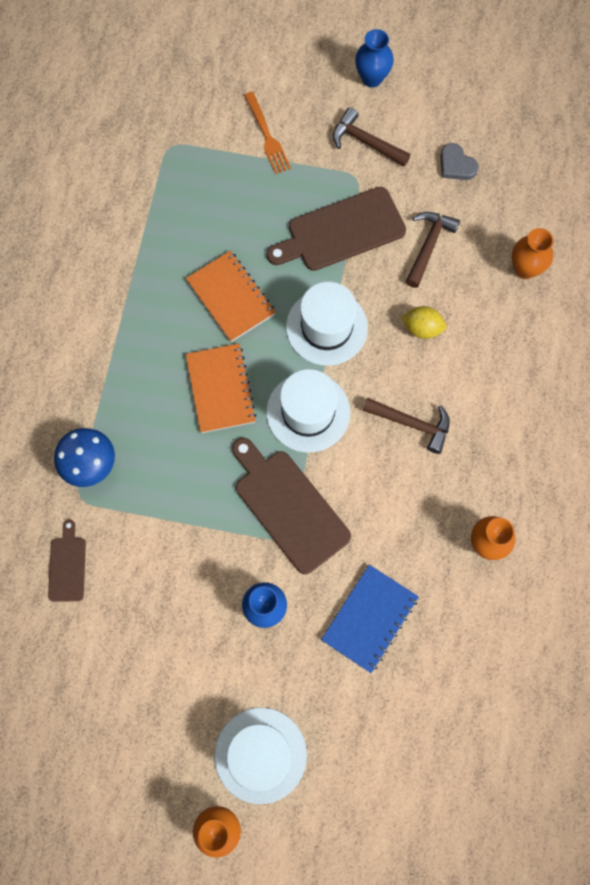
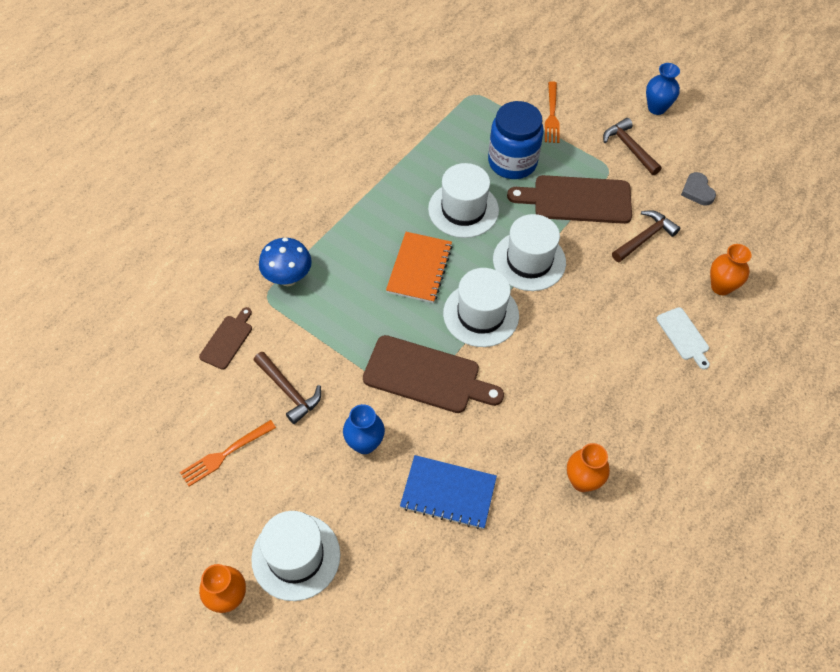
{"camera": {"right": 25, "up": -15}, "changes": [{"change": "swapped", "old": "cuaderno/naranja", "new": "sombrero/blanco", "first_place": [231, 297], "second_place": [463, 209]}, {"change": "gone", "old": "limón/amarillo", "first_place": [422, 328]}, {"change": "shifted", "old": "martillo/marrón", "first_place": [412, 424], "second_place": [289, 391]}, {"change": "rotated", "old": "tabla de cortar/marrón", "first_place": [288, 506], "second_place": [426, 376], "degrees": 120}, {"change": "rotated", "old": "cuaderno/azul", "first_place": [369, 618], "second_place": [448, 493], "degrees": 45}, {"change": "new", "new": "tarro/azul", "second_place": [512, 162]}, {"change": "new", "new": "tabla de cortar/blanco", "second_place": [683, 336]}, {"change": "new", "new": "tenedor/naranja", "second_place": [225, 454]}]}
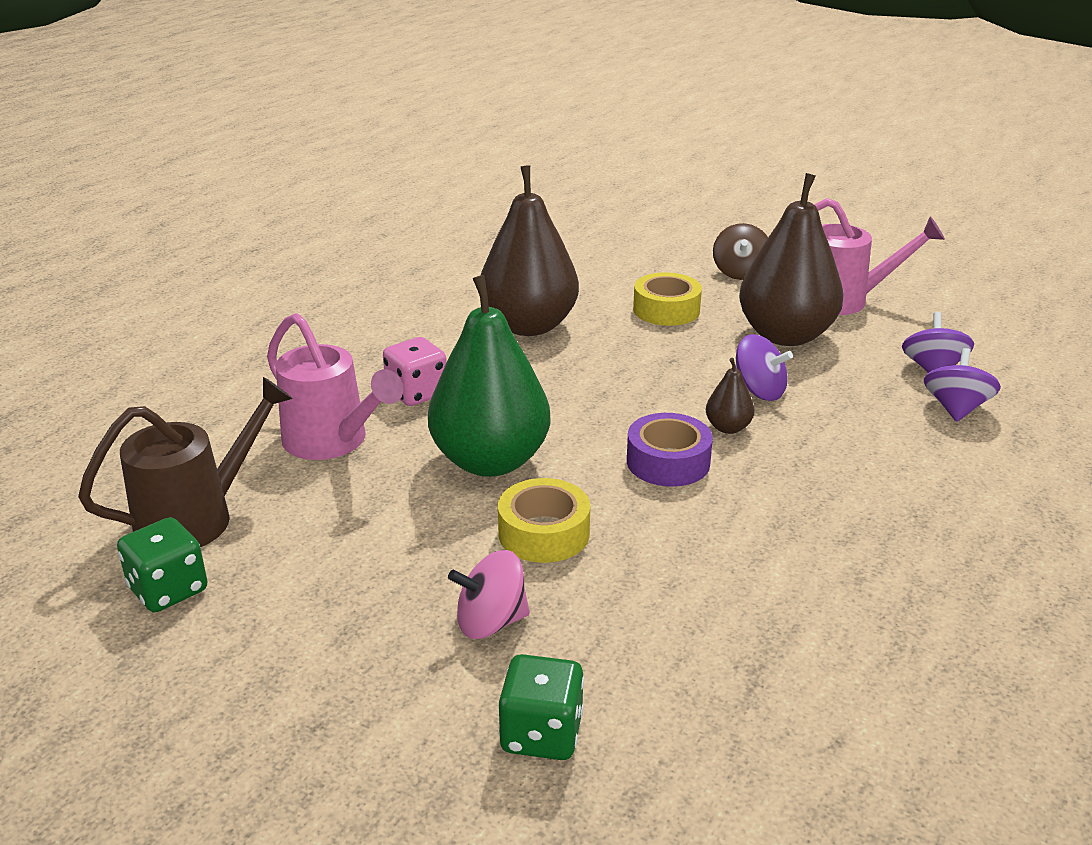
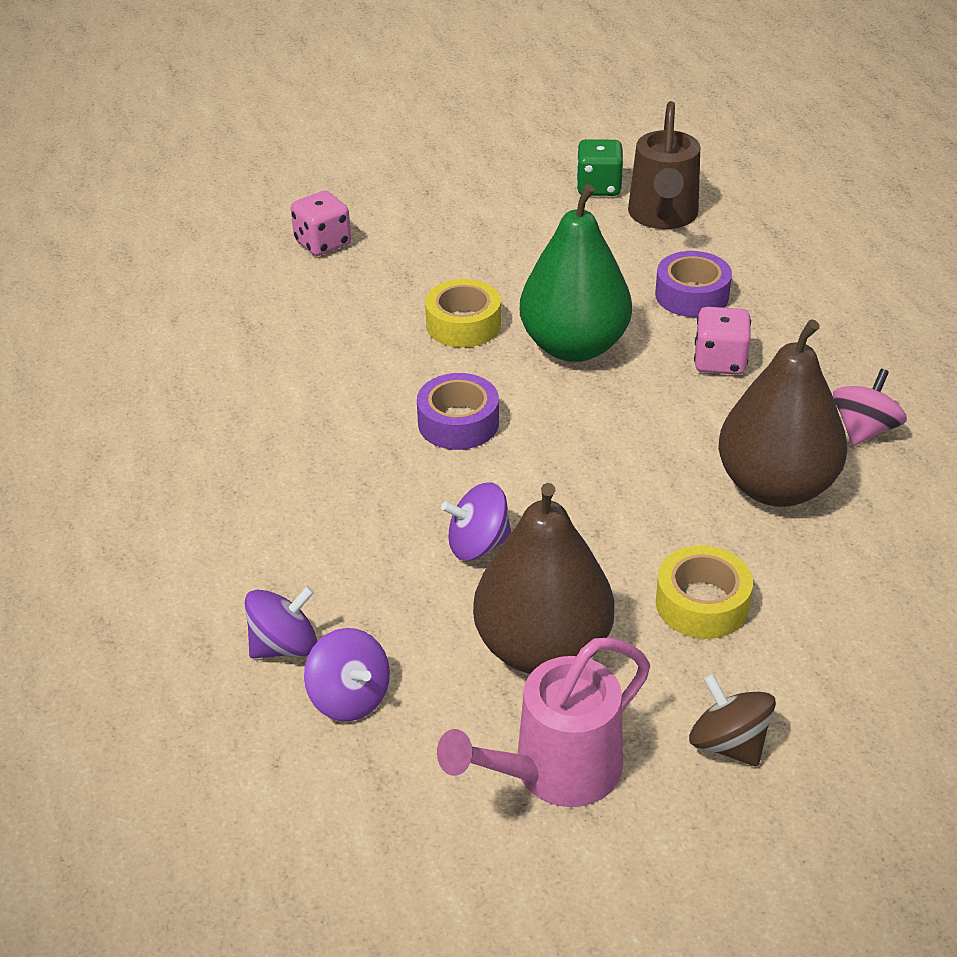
{"camera": {"right": 135, "up": 10}, "changes": [{"change": "swapped", "old": "regadera/rosa", "new": "cinta adhesiva/morado", "first_place": [333, 442], "second_place": [692, 295]}, {"change": "rotated", "old": "peonza/morado", "first_place": [955, 408], "second_place": [284, 646], "degrees": -90}, {"change": "gone", "old": "pera/marrón", "first_place": [728, 428]}, {"change": "shifted", "old": "peonza/rosa", "first_place": [490, 622], "second_place": [864, 430]}, {"change": "repainted", "old": "dado/verde", "new": "dado/rosa", "first_place": [541, 734], "second_place": [323, 243]}]}
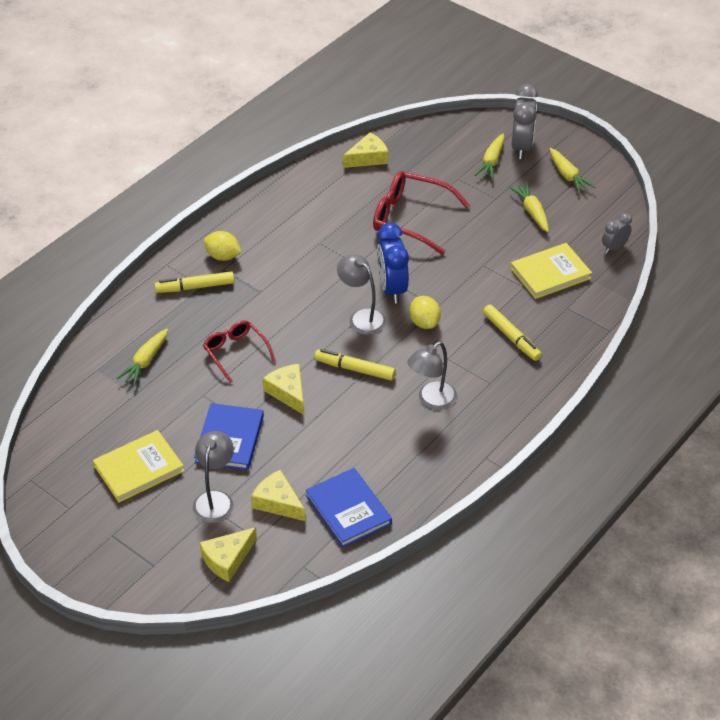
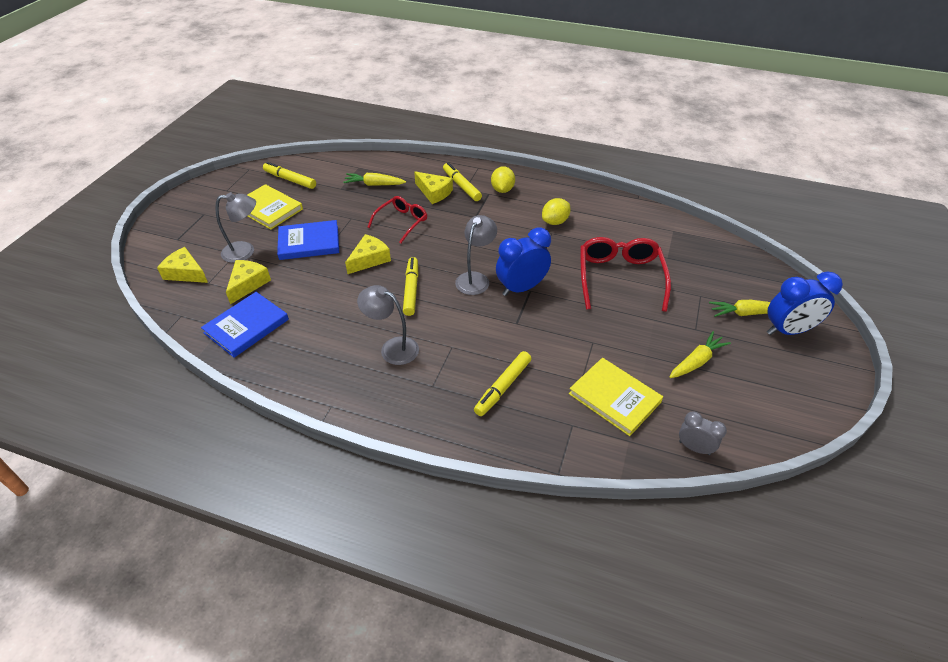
{"camera": {"right": 70, "up": 0}, "changes": [{"change": "repainted", "old": "despertador/gris", "new": "despertador/azul", "first_place": [521, 147], "second_place": [788, 330]}, {"change": "shifted", "old": "queso/amarillo", "first_place": [368, 158], "second_place": [434, 192]}, {"change": "gone", "old": "zanahoria/amarillo", "first_place": [568, 176]}, {"change": "shifted", "old": "limón/amarillo", "first_place": [424, 323], "second_place": [555, 222]}, {"change": "new", "new": "rotulador/amarillo", "second_place": [290, 180]}]}
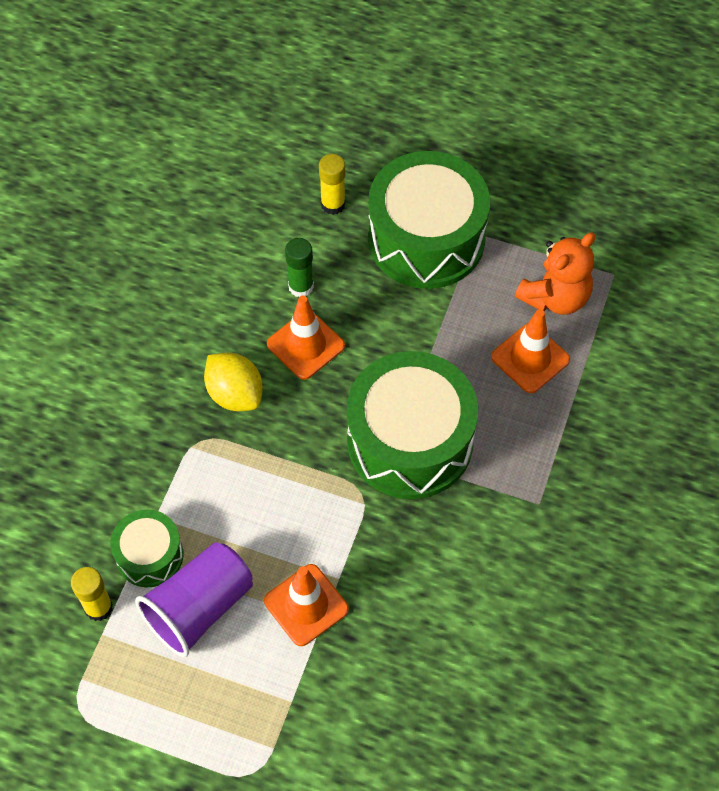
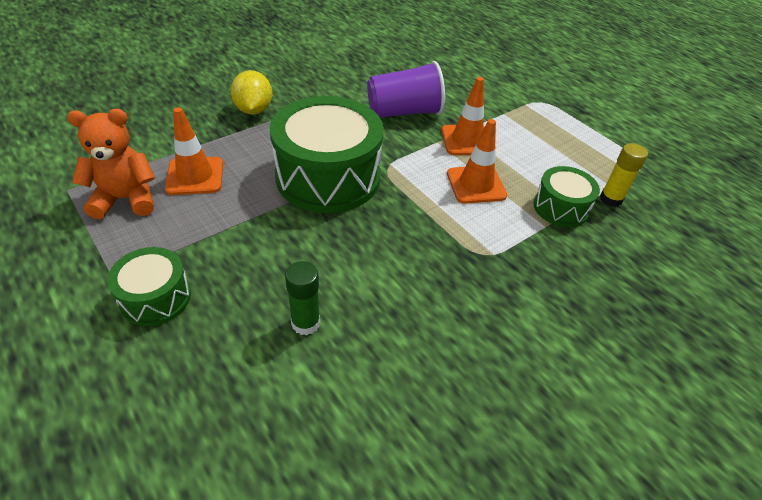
{"camera": {"right": -150, "up": -15}, "changes": [{"change": "scaled", "old": "tambor/verde", "first_place": [426, 239], "second_place": [155, 298], "factor": 0.51}, {"change": "gone", "old": "barra de pegamento/amarillo", "first_place": [333, 204]}, {"change": "shifted", "old": "cono de tráfico/naranja", "first_place": [305, 345], "second_place": [476, 185]}, {"change": "shifted", "old": "limón/amarillo", "first_place": [235, 394], "second_place": [254, 110]}, {"change": "shifted", "old": "vaso/morado", "first_place": [199, 608], "second_place": [404, 112]}]}
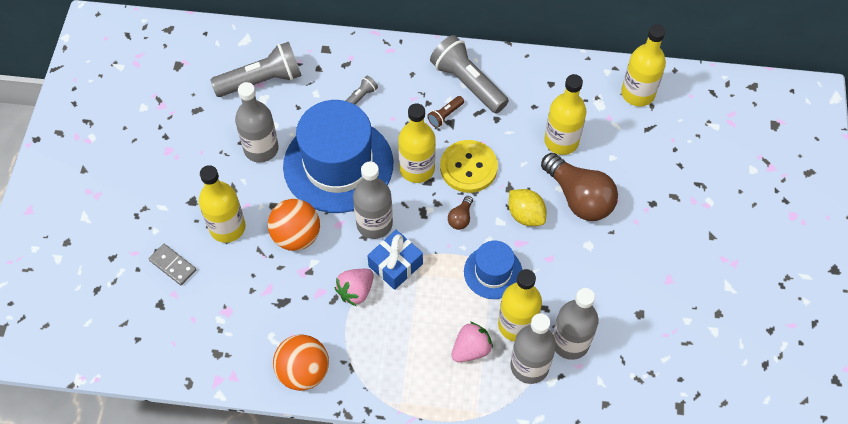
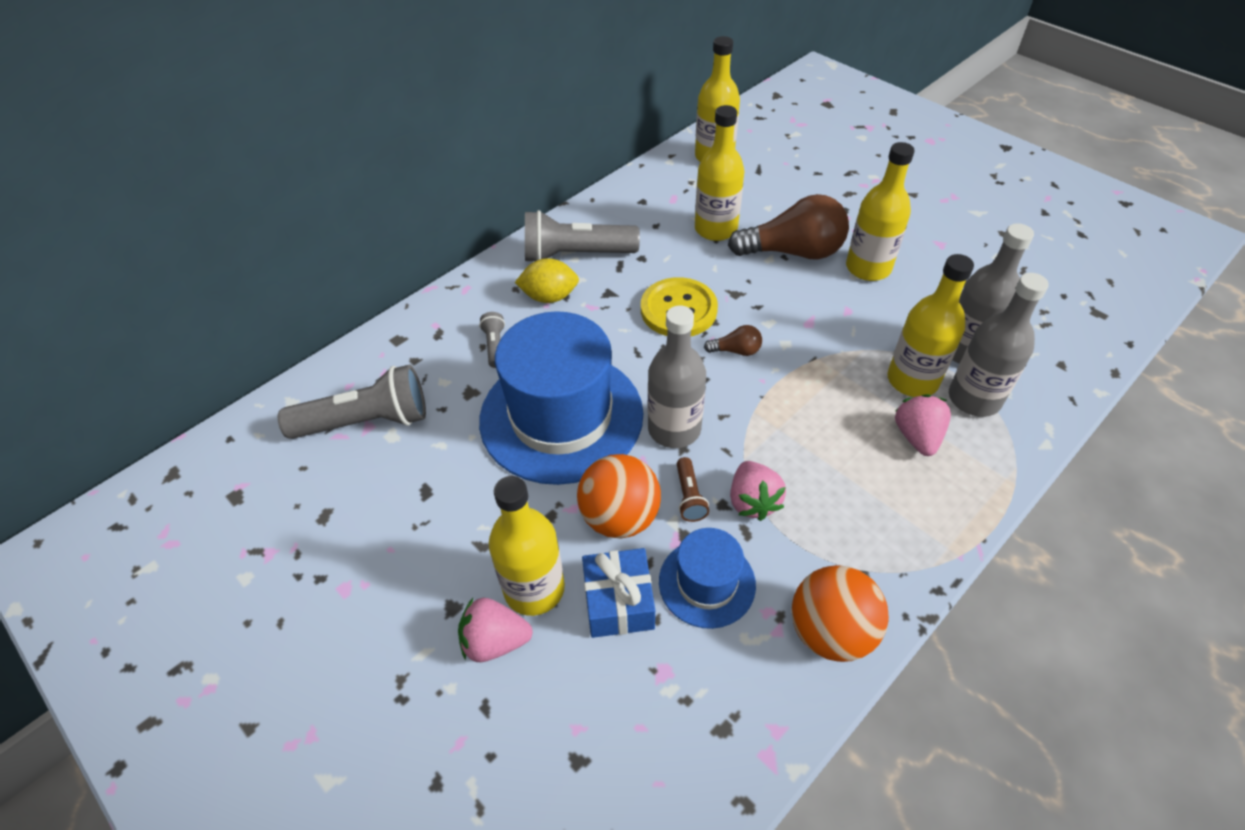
{"camera": {"right": -50, "up": -10}, "changes": [{"change": "rotated", "old": "lámpara de mano/gris", "first_place": [262, 81], "second_place": [366, 422], "degrees": 60}, {"change": "gone", "old": "botella/gris", "first_place": [261, 149]}, {"change": "shifted", "old": "lámpara de mano/marrón", "first_place": [445, 115], "second_place": [689, 496]}, {"change": "shifted", "old": "botella/amarillo", "first_place": [417, 169], "second_place": [868, 268]}, {"change": "shifted", "old": "limón/amarillo", "first_place": [525, 215], "second_place": [549, 297]}, {"change": "rotated", "old": "bombilla/marrón", "first_place": [460, 218], "second_place": [736, 350], "degrees": -60}, {"change": "shifted", "old": "regalo/azul", "first_place": [395, 265], "second_place": [618, 602]}, {"change": "shifted", "old": "sombrero/azul", "first_place": [493, 272], "second_place": [707, 583]}, {"change": "gone", "old": "ficha de dominó/gris", "first_place": [173, 265]}, {"change": "new", "new": "fresa/rosa", "second_place": [495, 641]}]}
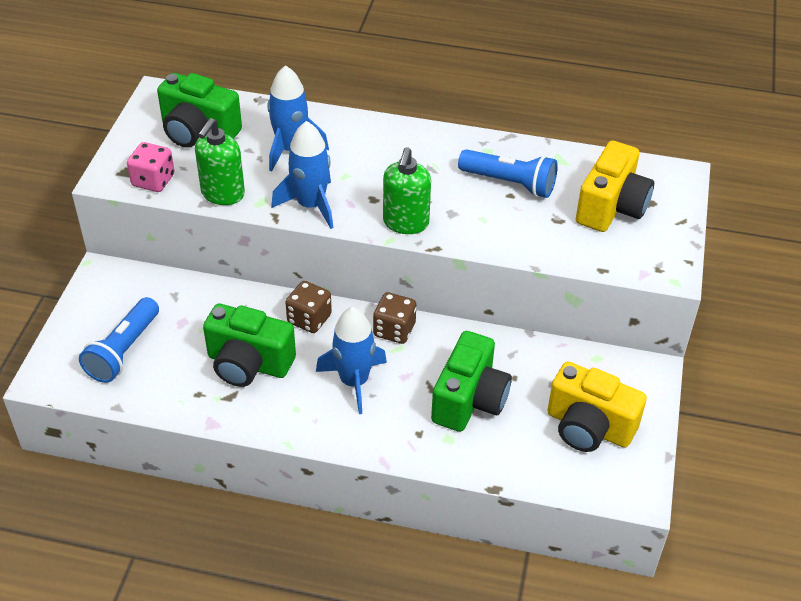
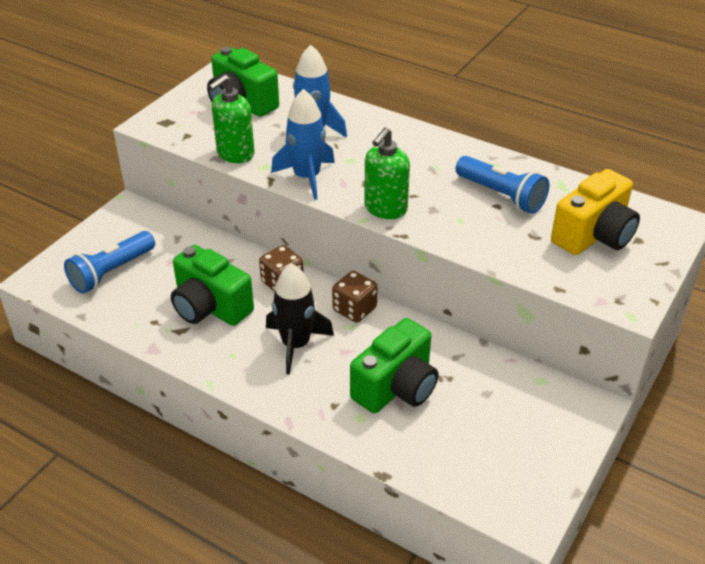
{"camera": {"right": 20, "up": -5}, "changes": [{"change": "gone", "old": "dado/rosa", "first_place": [153, 180]}, {"change": "repainted", "old": "cohete/azul", "new": "cohete/negro", "first_place": [354, 381], "second_place": [296, 344]}, {"change": "gone", "old": "cámara/amarillo", "first_place": [588, 427]}]}
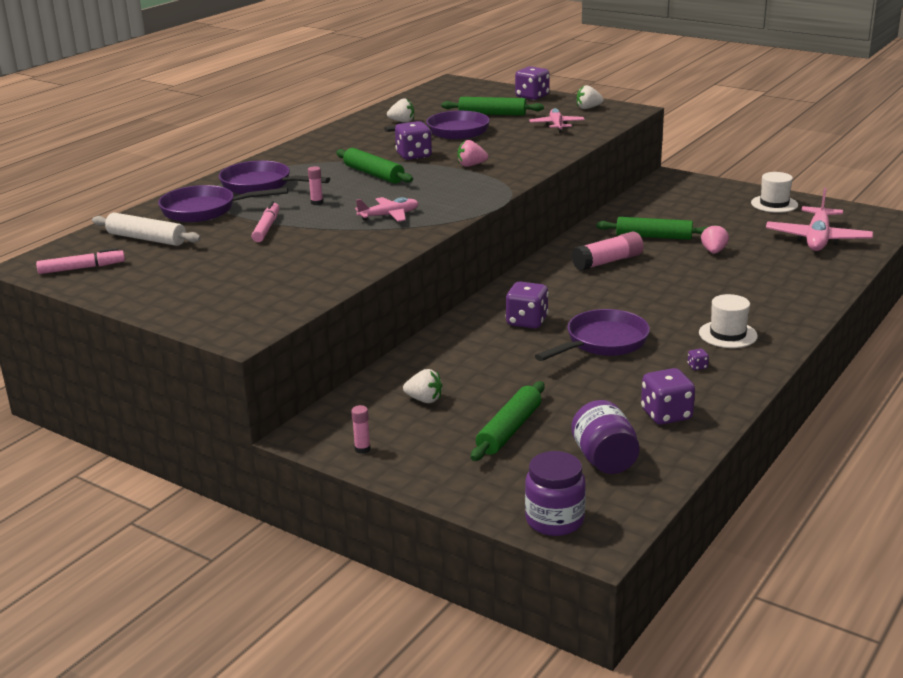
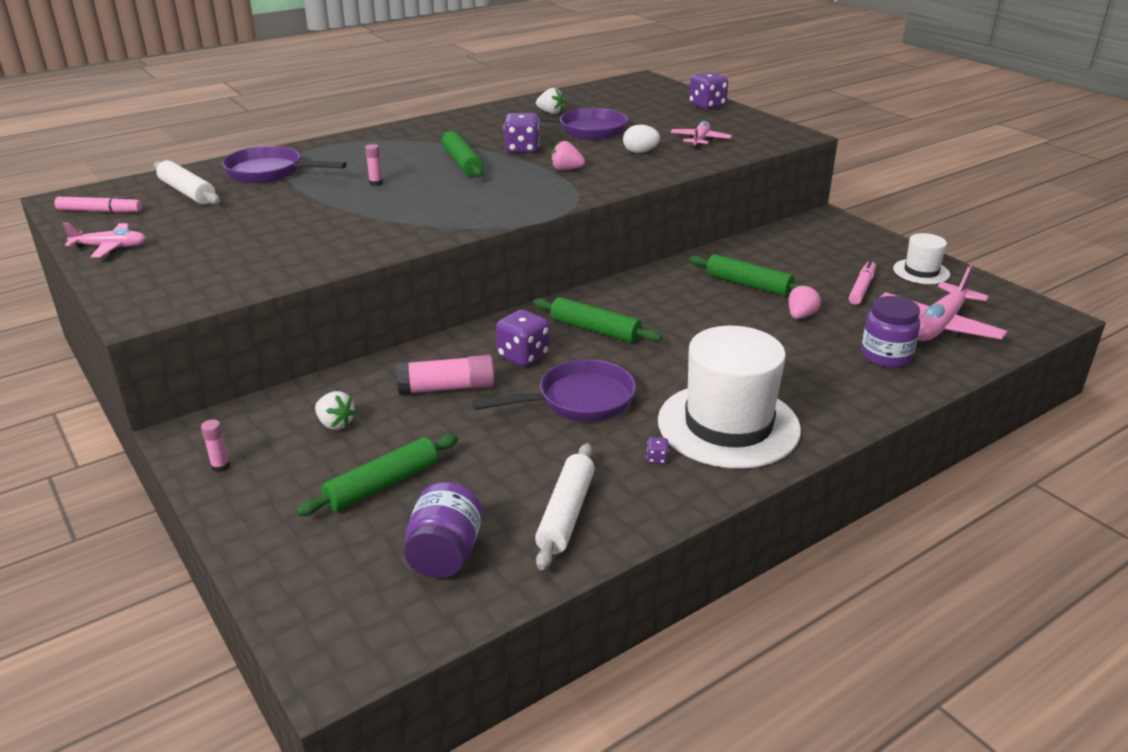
{"camera": {"right": 20, "up": 5}, "changes": [{"change": "gone", "old": "fresa/blanco", "first_place": [588, 108]}, {"change": "shifted", "old": "rodillo/verde", "first_place": [492, 114], "second_place": [595, 330]}, {"change": "gone", "old": "sartén/morado", "first_place": [261, 185]}, {"change": "shifted", "old": "avión/rosa", "first_place": [389, 216], "second_place": [110, 247]}, {"change": "shifted", "old": "rotulador/rosa", "first_place": [266, 228], "second_place": [861, 288]}, {"change": "shifted", "old": "barra de pegamento/rosa", "first_place": [608, 262], "second_place": [447, 388]}, {"change": "scaled", "old": "sombrero/blanco", "first_place": [728, 334], "second_place": [728, 425], "factor": 2.01}, {"change": "swapped", "old": "dado/morado", "new": "rodillo/blanco", "first_place": [666, 415], "second_place": [566, 513]}, {"change": "shifted", "old": "tarro/morado", "first_place": [554, 520], "second_place": [885, 356]}, {"change": "new", "new": "huevo/blanco", "second_place": [640, 152]}]}
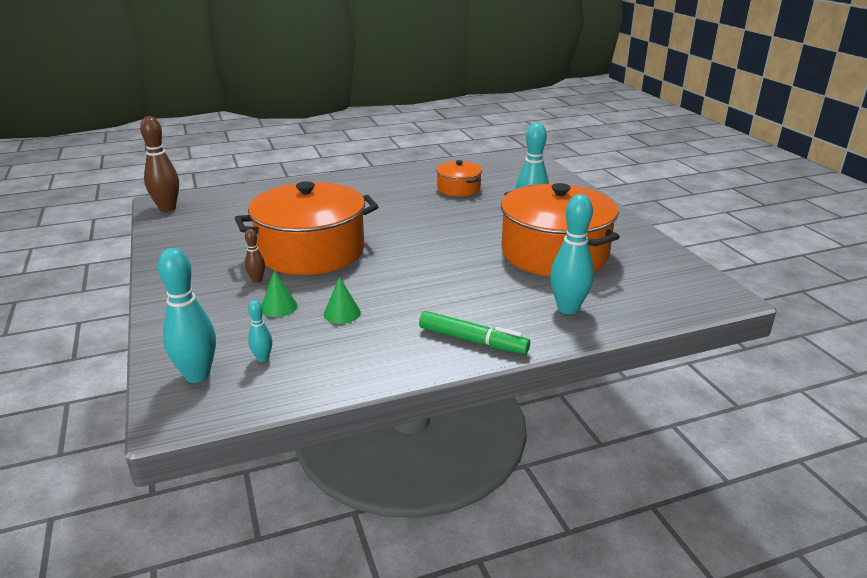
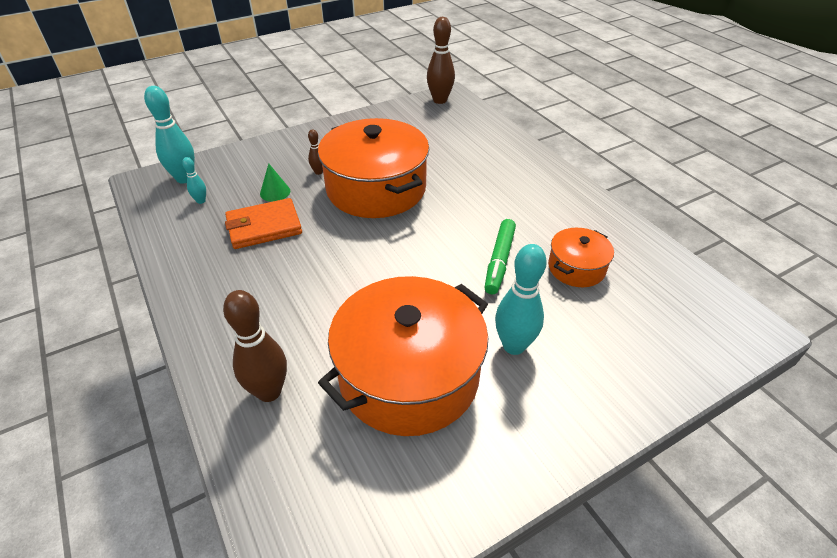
{"camera": {"right": 80, "up": 15}, "changes": [{"change": "repainted", "old": "bolo/turquesa", "new": "bolo/marrón", "first_place": [568, 308], "second_place": [269, 391]}, {"change": "swapped", "old": "cono/verde", "new": "cartera/naranja", "first_place": [342, 313], "second_place": [264, 227]}, {"change": "shifted", "old": "rotulador/verde", "first_place": [472, 340], "second_place": [499, 261]}]}
